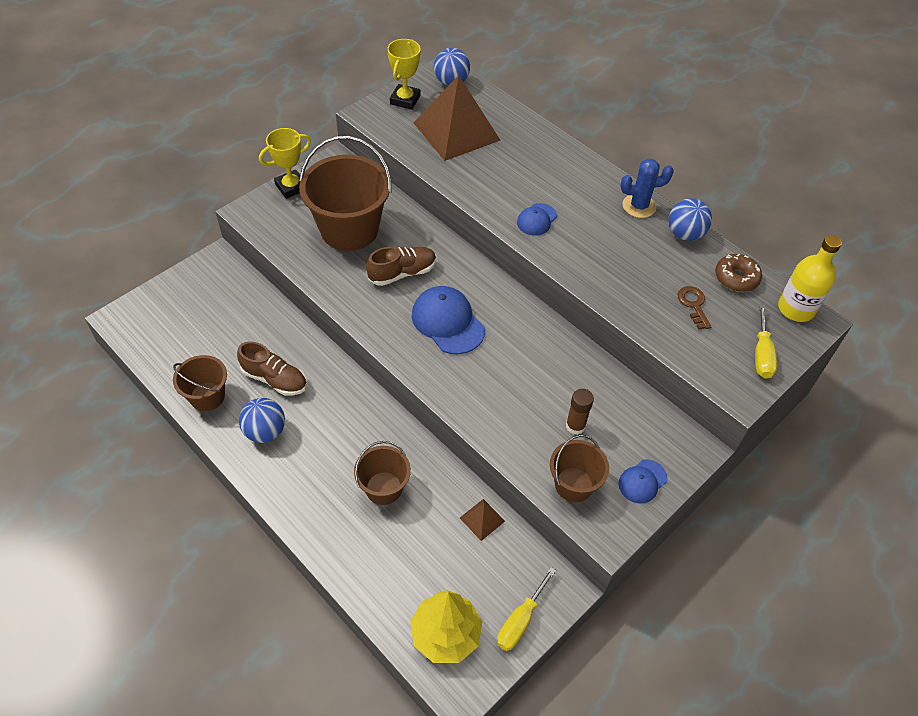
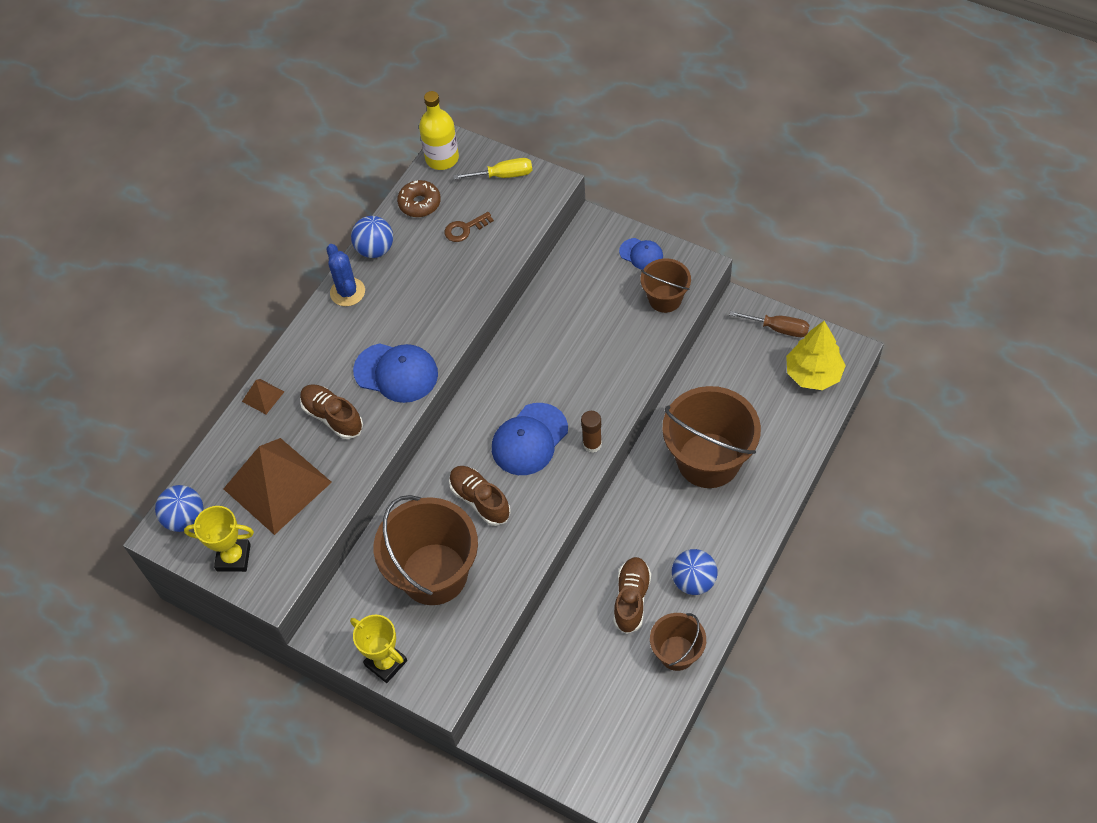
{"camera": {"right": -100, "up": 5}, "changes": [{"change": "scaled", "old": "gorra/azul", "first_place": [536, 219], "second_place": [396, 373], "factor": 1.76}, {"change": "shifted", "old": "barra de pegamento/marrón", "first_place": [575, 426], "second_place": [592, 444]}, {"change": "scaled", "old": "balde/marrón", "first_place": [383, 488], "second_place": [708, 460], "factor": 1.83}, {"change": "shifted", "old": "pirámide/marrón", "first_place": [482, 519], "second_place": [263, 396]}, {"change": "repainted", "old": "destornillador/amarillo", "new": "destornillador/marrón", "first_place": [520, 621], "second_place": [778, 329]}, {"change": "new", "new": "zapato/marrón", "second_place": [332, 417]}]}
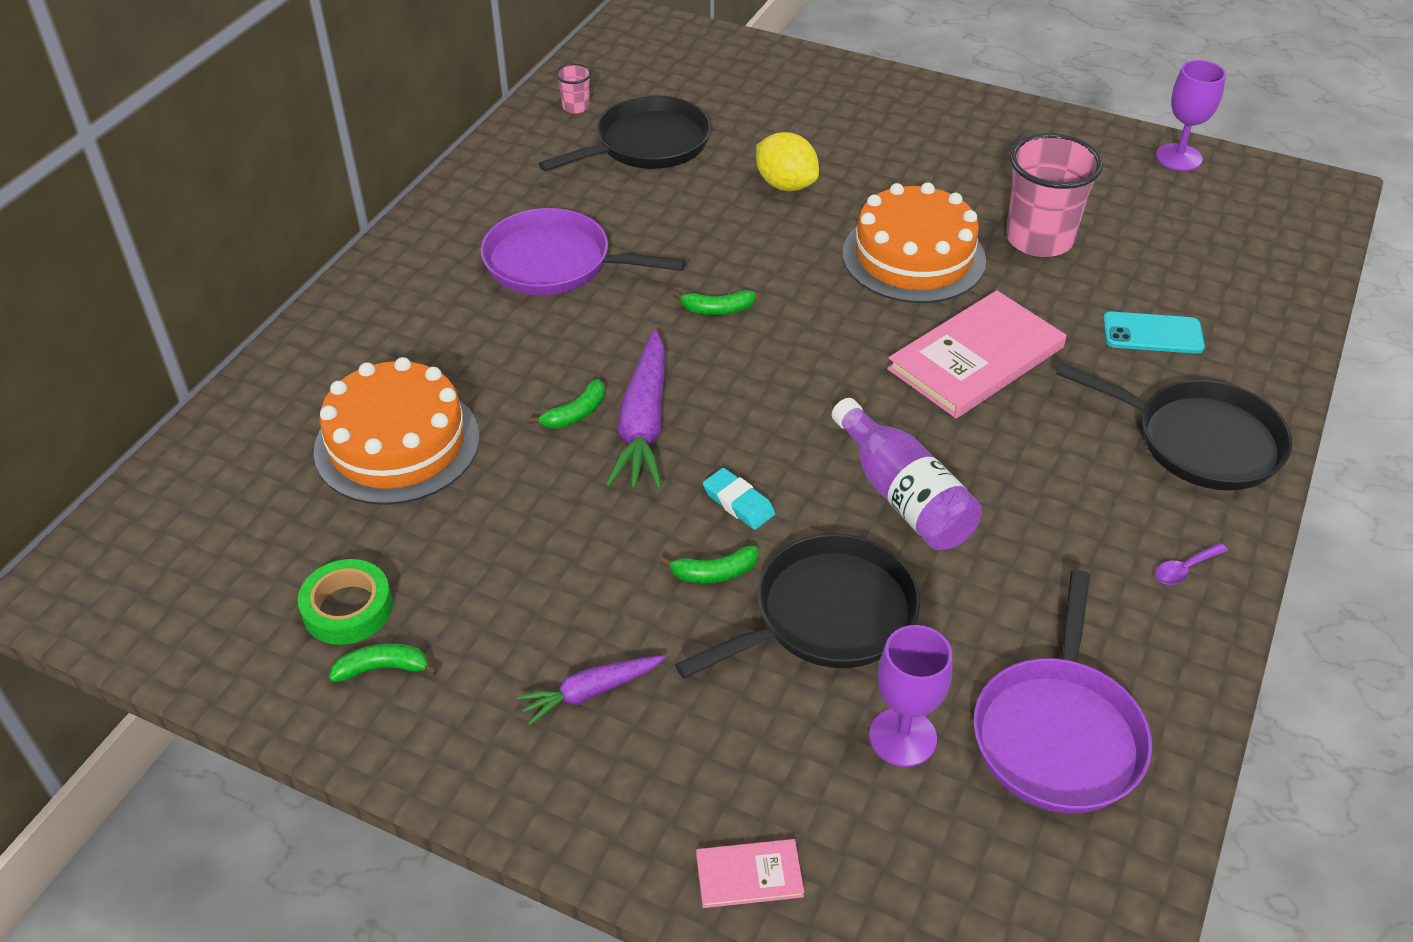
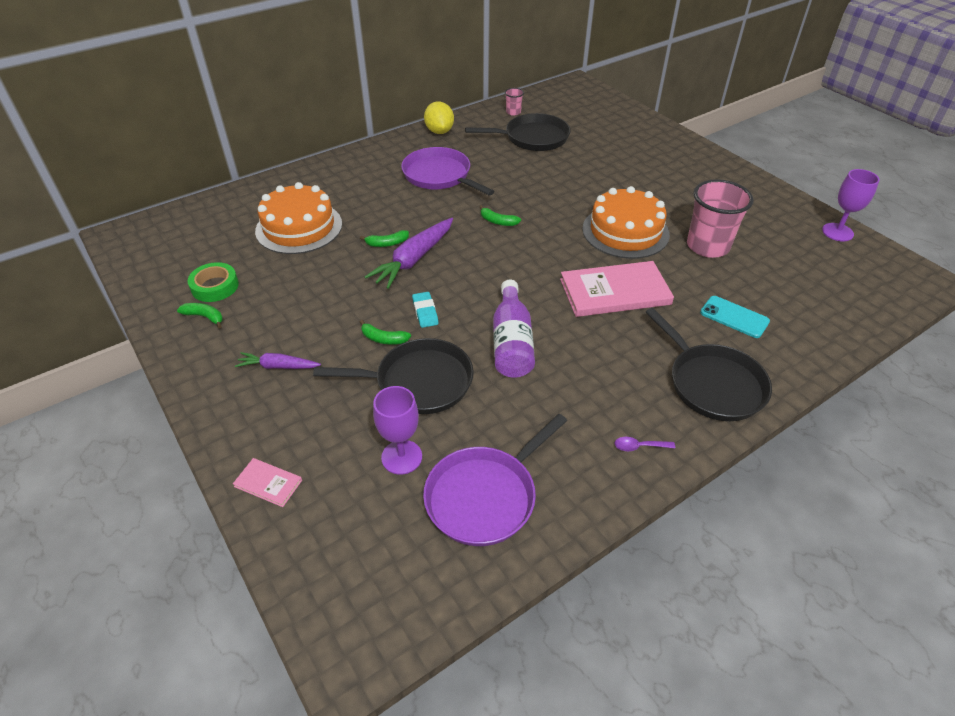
{"camera": {"right": 30, "up": 0}, "changes": [{"change": "shifted", "old": "limón/amarillo", "first_place": [785, 185], "second_place": [439, 131]}]}
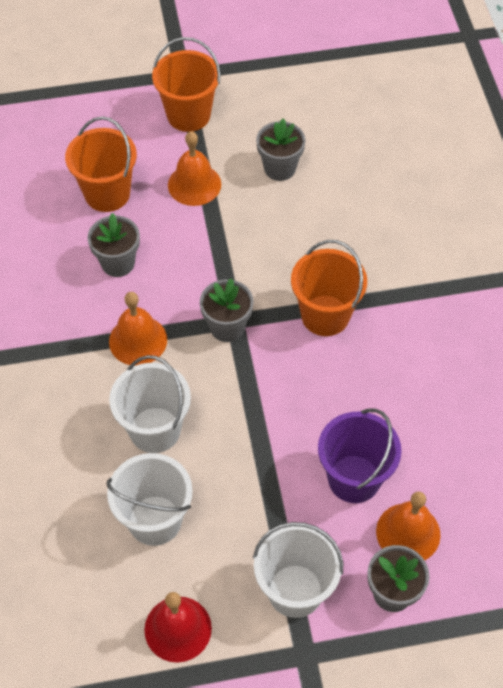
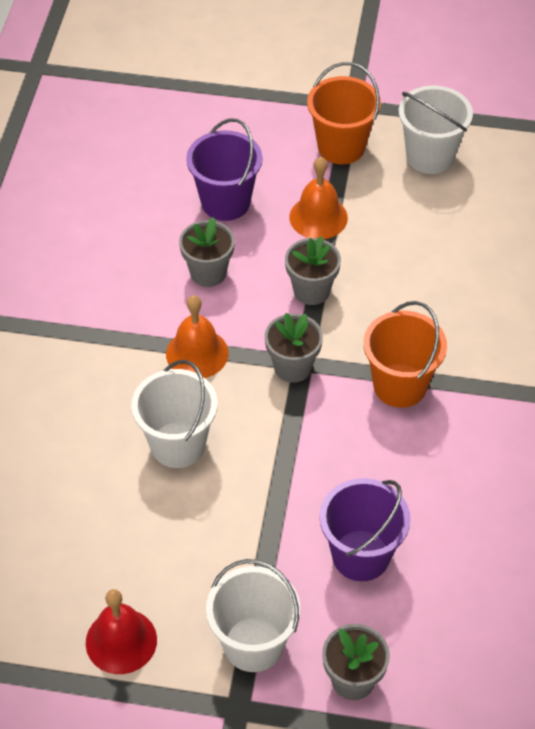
{"camera": {"right": 20, "up": -5}, "changes": [{"change": "repainted", "old": "balde/naranja", "new": "balde/morado", "first_place": [107, 194], "second_place": [225, 202]}, {"change": "shifted", "old": "maceta/gris", "first_place": [279, 168], "second_place": [311, 291]}, {"change": "shifted", "old": "balde/blanco", "first_place": [155, 520], "second_place": [430, 156]}, {"change": "gone", "old": "campana/naranja", "first_place": [408, 533]}]}
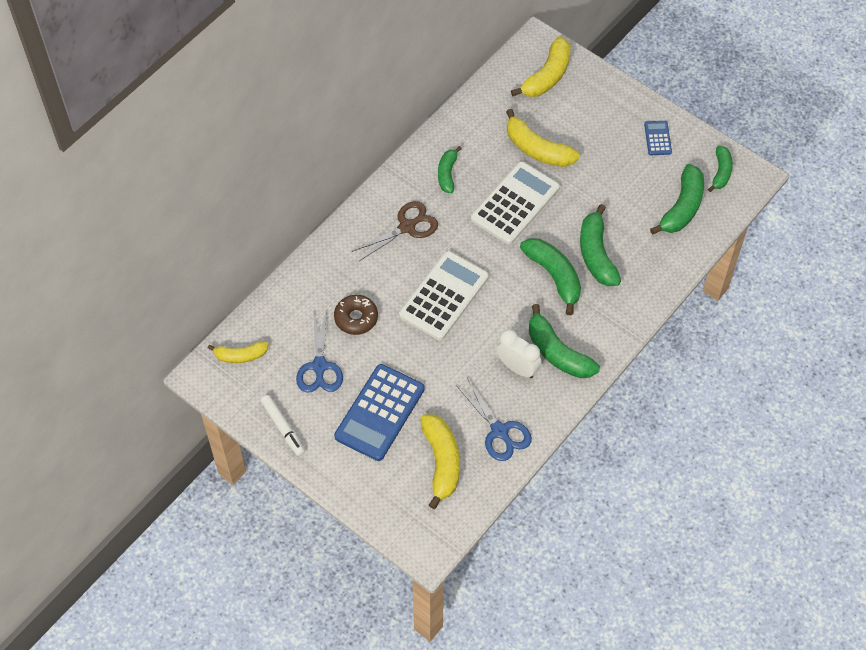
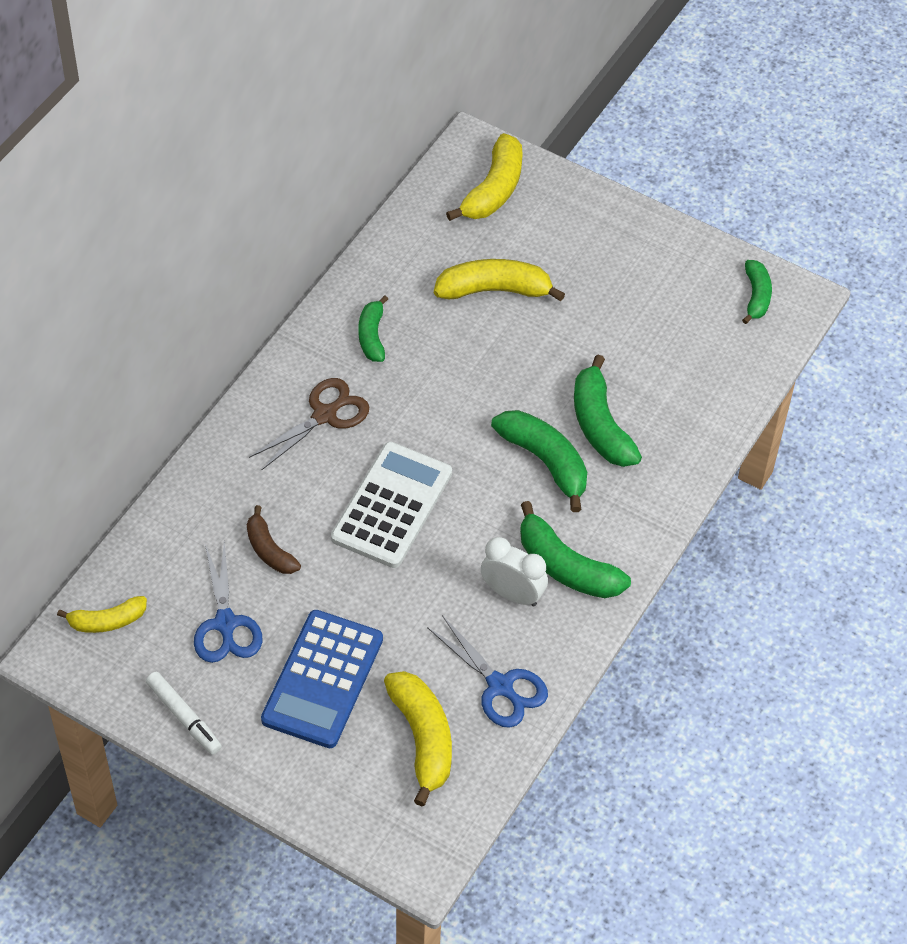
{"camera": {"right": -10, "up": -5}, "changes": [{"change": "rotated", "old": "plátano/amarillo", "first_place": [537, 149], "second_place": [494, 290], "degrees": 150}, {"change": "gone", "old": "calculadora/azul", "first_place": [657, 138]}, {"change": "gone", "old": "calculadora/blanco", "first_place": [515, 203]}, {"change": "gone", "old": "plátano/verde", "first_place": [682, 207]}, {"change": "swapped", "old": "rosquilla/marrón", "new": "plátano/marrón", "first_place": [356, 318], "second_place": [269, 550]}]}
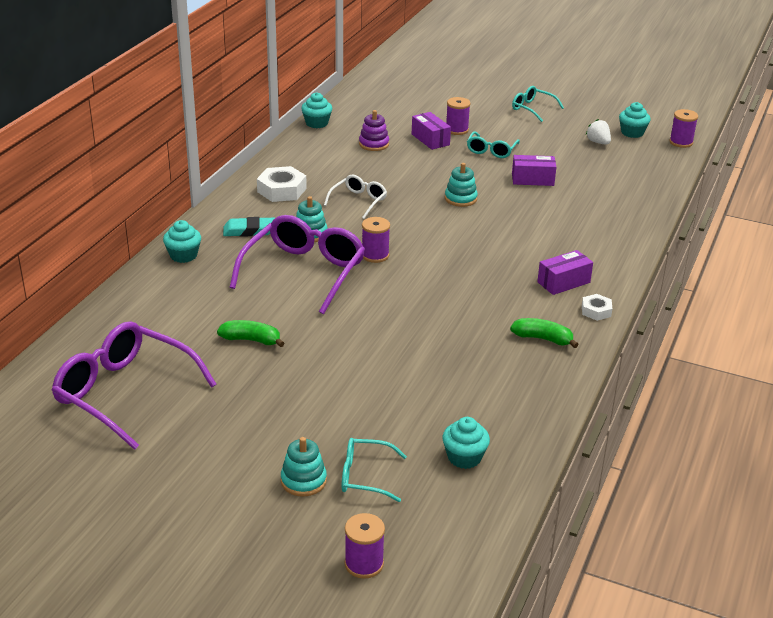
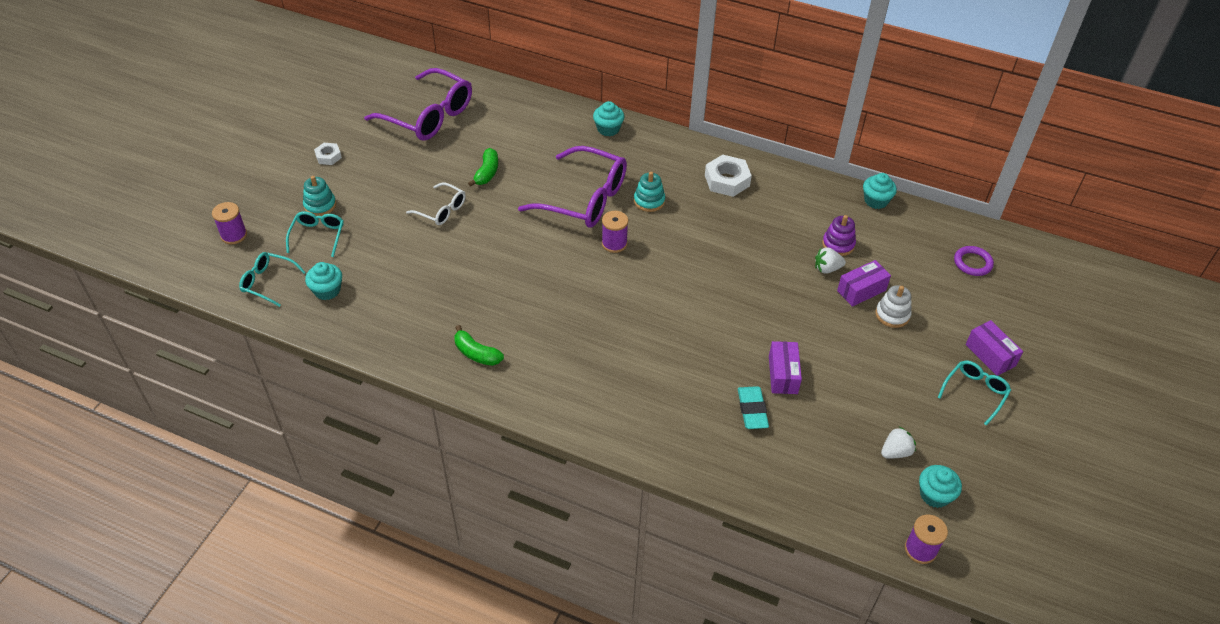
{"camera": {"right": 90, "up": 15}, "changes": [{"change": "swapped", "old": "carrete/morado", "new": "juguete apilable/blanco", "first_place": [457, 130], "second_place": [892, 314]}, {"change": "shifted", "old": "gafas/turquesa", "first_place": [491, 150], "second_place": [268, 282]}, {"change": "gone", "old": "juguete apilable/turquesa", "first_place": [460, 199]}, {"change": "shifted", "old": "gafas/blanco", "first_place": [359, 201], "second_place": [442, 210]}, {"change": "shifted", "old": "goma de borrar/turquesa", "first_place": [249, 231], "second_place": [752, 410]}, {"change": "shifted", "old": "caja/morado", "first_place": [563, 282], "second_place": [990, 355]}, {"change": "shifted", "old": "tuerca/blanco", "first_place": [596, 311], "second_place": [328, 156]}, {"change": "rotated", "old": "plátano/verde", "first_place": [543, 339], "second_place": [476, 353], "degrees": 105}, {"change": "rotated", "old": "gafas/morado", "first_place": [124, 392], "second_place": [429, 116], "degrees": 90}, {"change": "new", "new": "anillo/morado", "second_place": [972, 263]}, {"change": "new", "new": "fresa/blanco", "second_place": [827, 269]}]}
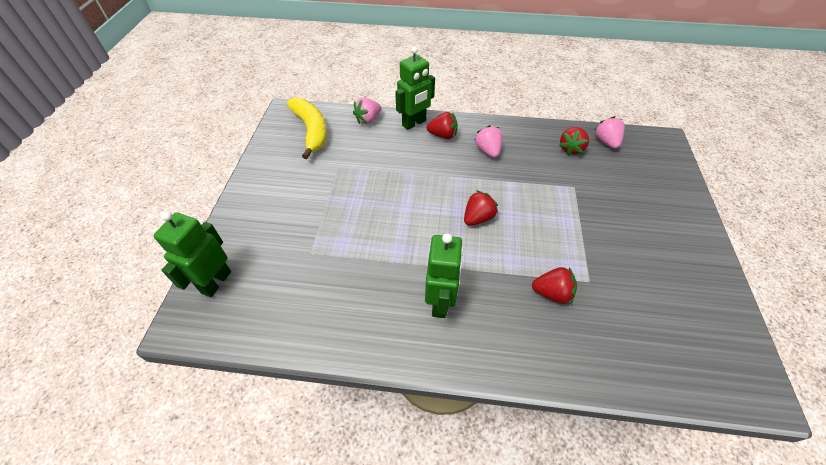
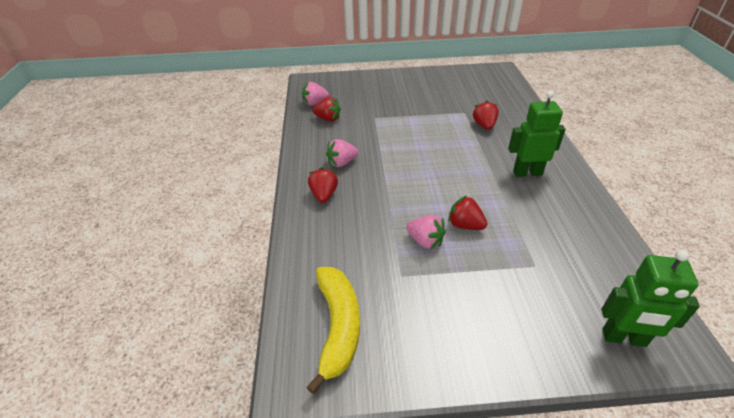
{"camera": {"right": -100, "up": -10}, "changes": [{"change": "gone", "old": "robot/verde", "first_place": [414, 123]}, {"change": "rotated", "old": "plátano/amarillo", "first_place": [311, 131], "second_place": [338, 326], "degrees": 120}, {"change": "shifted", "old": "fresa/rosa", "first_place": [368, 120], "second_place": [425, 241]}, {"change": "shifted", "old": "fresa/rojo", "first_place": [478, 218], "second_place": [465, 225]}]}
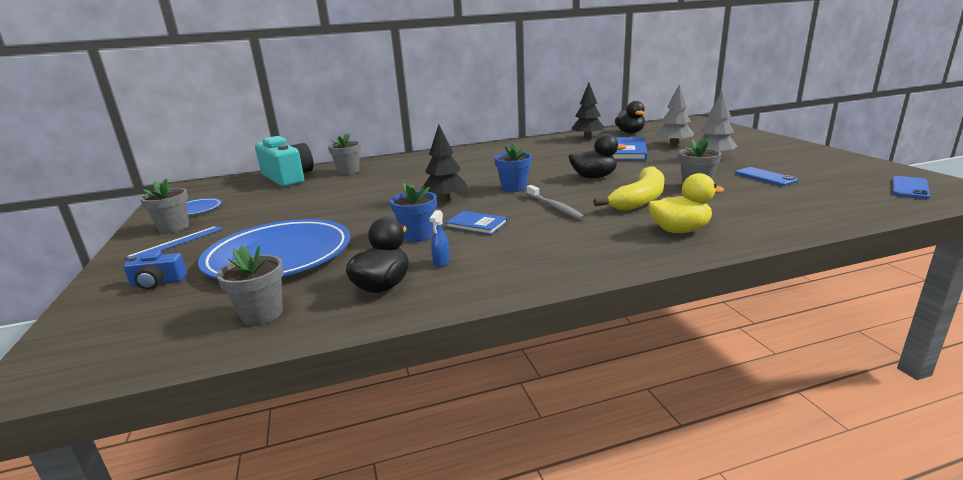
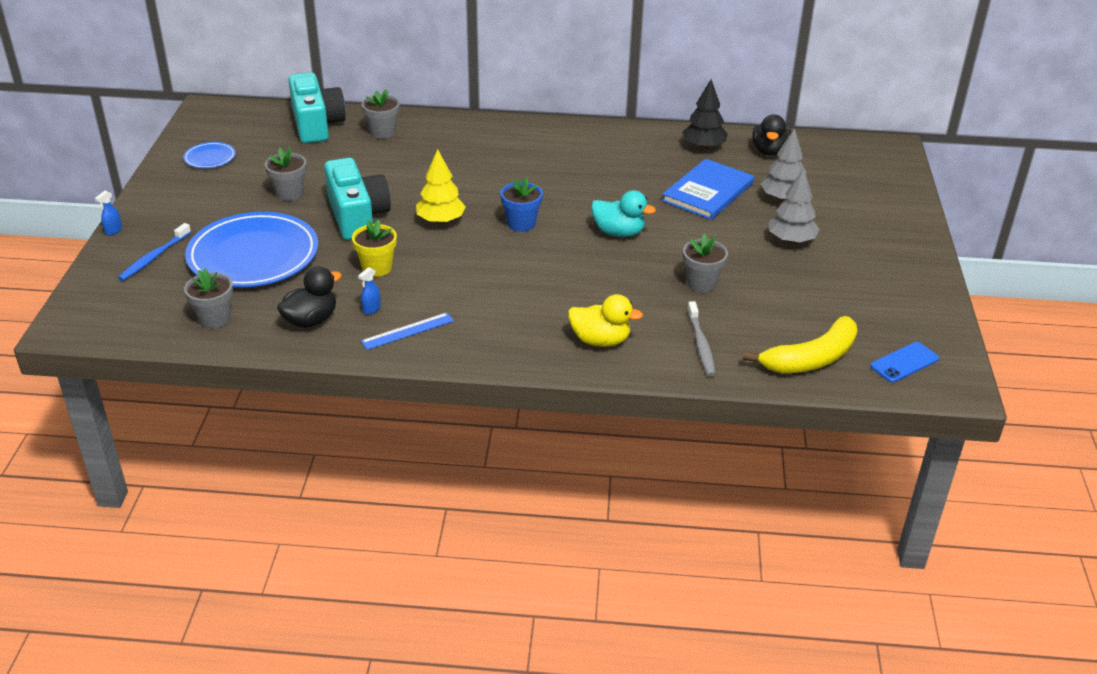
{"camera": {"right": 20, "up": 15}, "changes": [{"change": "repainted", "old": "árbol/negro", "new": "árbol/amarillo", "first_place": [445, 199], "second_place": [441, 221]}, {"change": "repainted", "old": "pato/negro", "new": "pato/turquesa", "first_place": [594, 177], "second_place": [619, 232]}, {"change": "shifted", "old": "plátano/amarillo", "first_place": [640, 199], "second_place": [810, 359]}, {"change": "gone", "old": "móvil/azul", "first_place": [765, 177]}, {"change": "shifted", "old": "maceta/gris", "first_place": [174, 228], "second_place": [289, 193]}, {"change": "repainted", "old": "maceta/azul", "new": "maceta/amarillo", "first_place": [417, 236], "second_place": [377, 268]}, {"change": "shifted", "old": "cepillo de dientes/gris", "first_place": [555, 207], "second_place": [701, 344]}, {"change": "gone", "old": "libro/azul", "first_place": [476, 224]}, {"change": "shifted", "old": "regla/azul", "first_place": [176, 242], "second_place": [407, 331]}, {"change": "swapped", "old": "cámara/azul", "new": "cepillo de dientes/azul", "first_place": [158, 282], "second_place": [154, 257]}, {"change": "new", "new": "cámara/turquesa", "second_place": [357, 216]}, {"change": "new", "new": "pulverizador/azul", "second_place": [113, 231]}]}
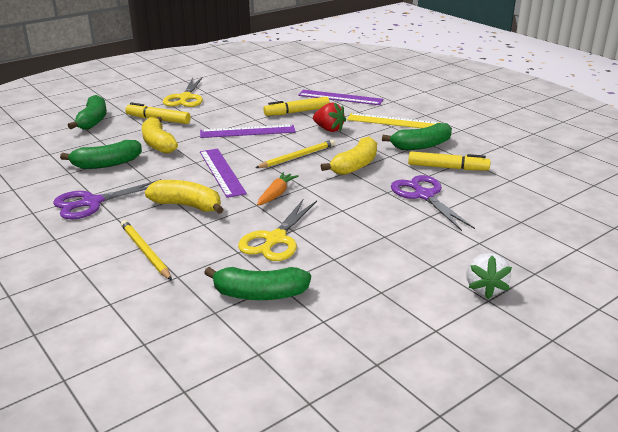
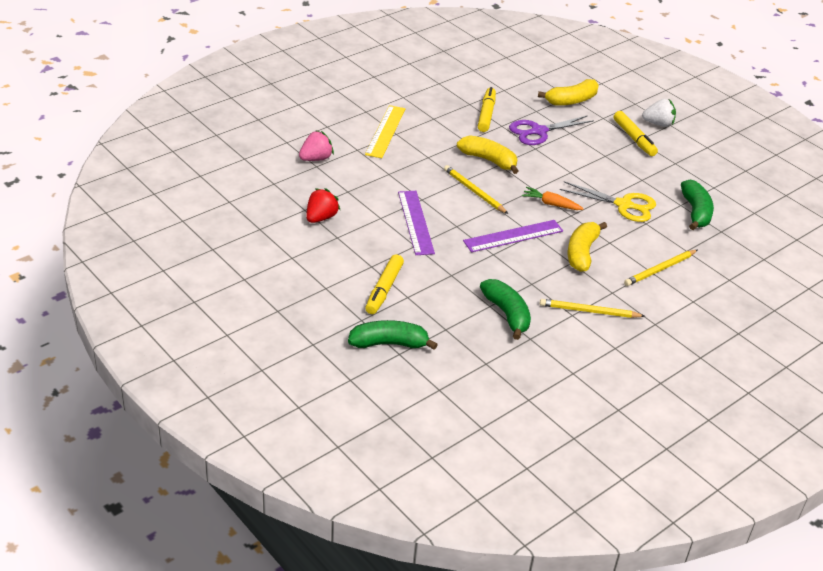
{"camera": {"right": -95, "up": 10}, "changes": [{"change": "gone", "old": "tijeras/amarillo", "first_place": [185, 98]}, {"change": "swapped", "old": "regla/morado", "new": "fresa/rosa", "first_place": [340, 97], "second_place": [316, 158]}, {"change": "shifted", "old": "rotulador/amarillo", "first_place": [297, 112], "second_place": [634, 138]}, {"change": "shifted", "old": "fresa/rojo", "first_place": [329, 129], "second_place": [321, 218]}, {"change": "shifted", "old": "plátano/amarillo", "first_place": [158, 144], "second_place": [571, 100]}, {"change": "gone", "old": "plátano/verde", "first_place": [421, 146]}, {"change": "swapped", "old": "tijeras/morado", "new": "lápiz/amarillo", "first_place": [92, 202], "second_place": [589, 311]}]}
